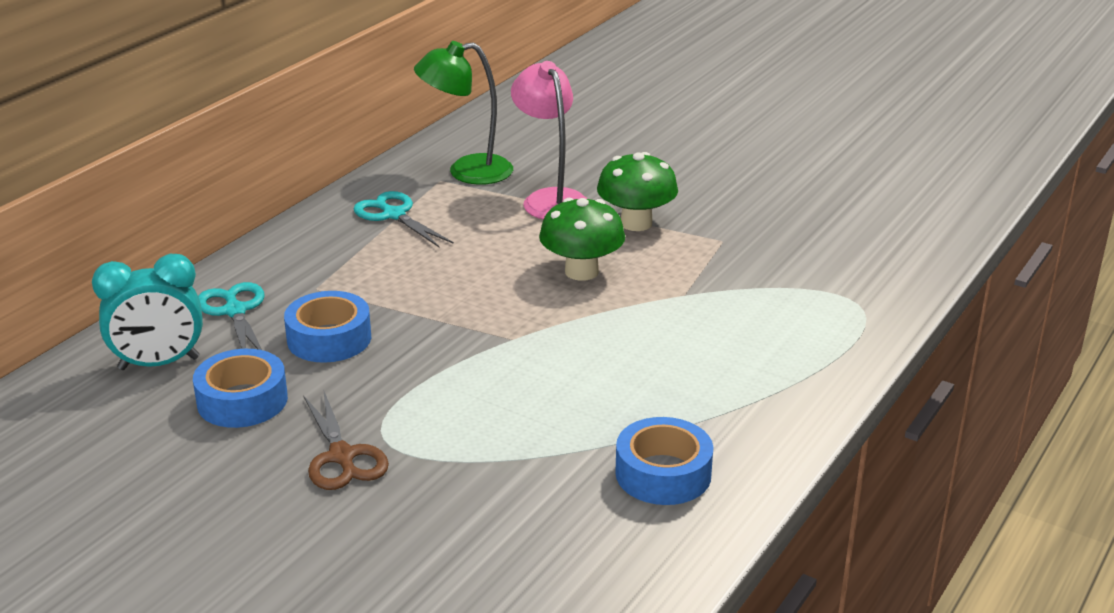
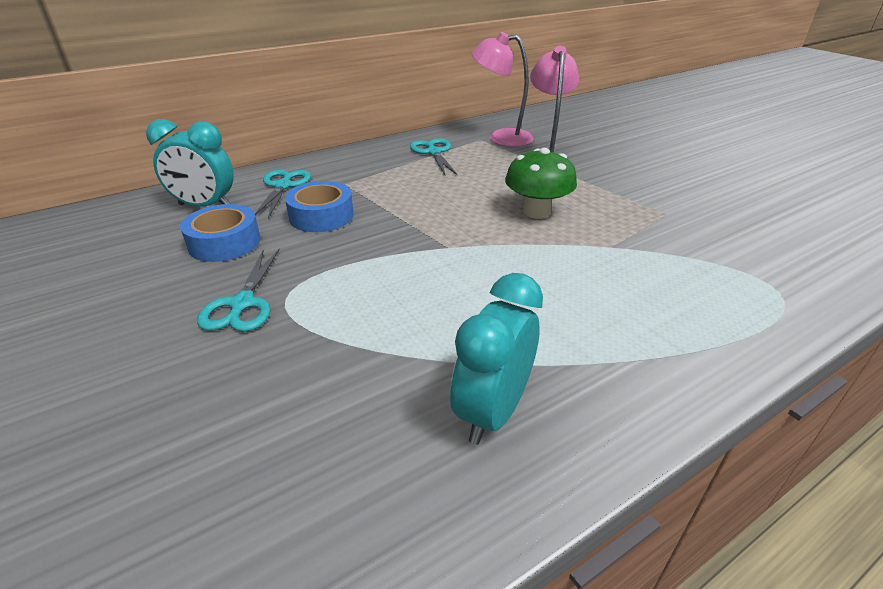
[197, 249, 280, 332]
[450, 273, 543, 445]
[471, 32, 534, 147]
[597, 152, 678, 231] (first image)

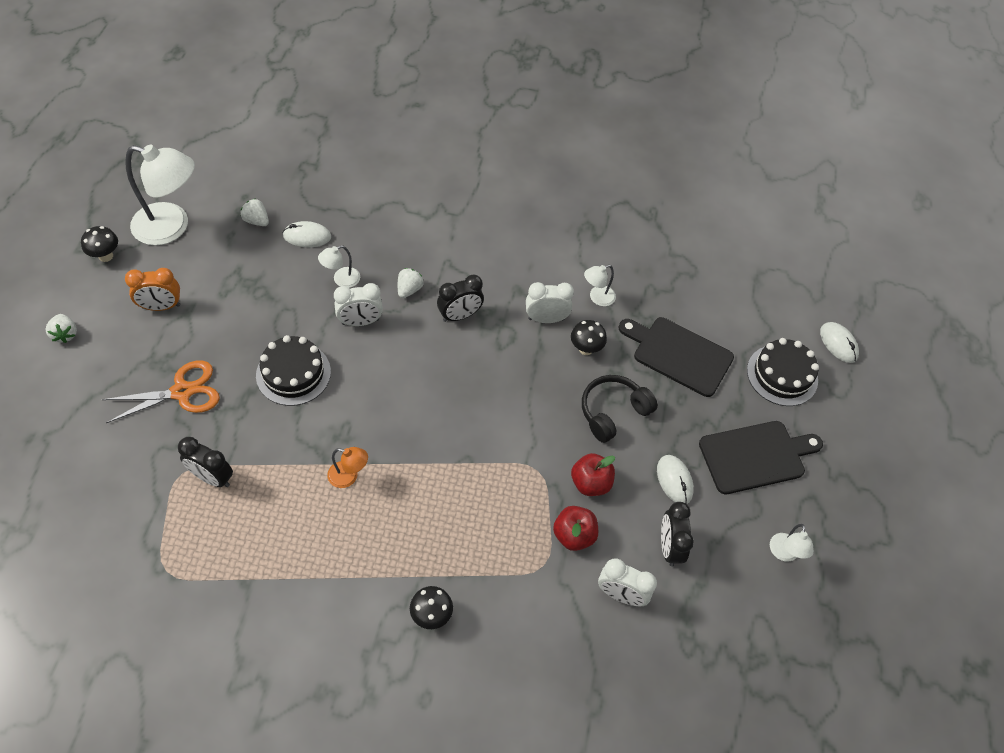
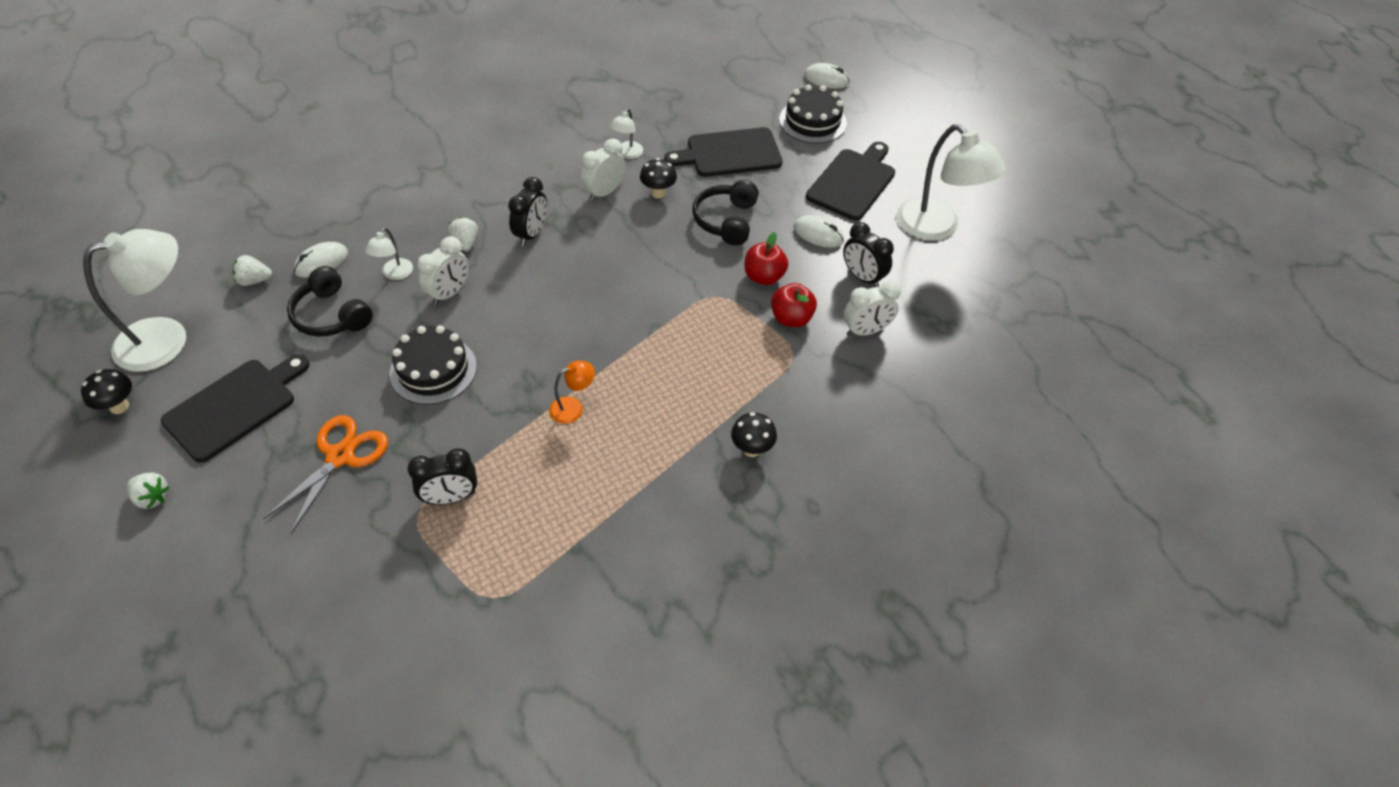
[161, 354, 309, 463]
[287, 266, 373, 337]
[897, 124, 1006, 240]

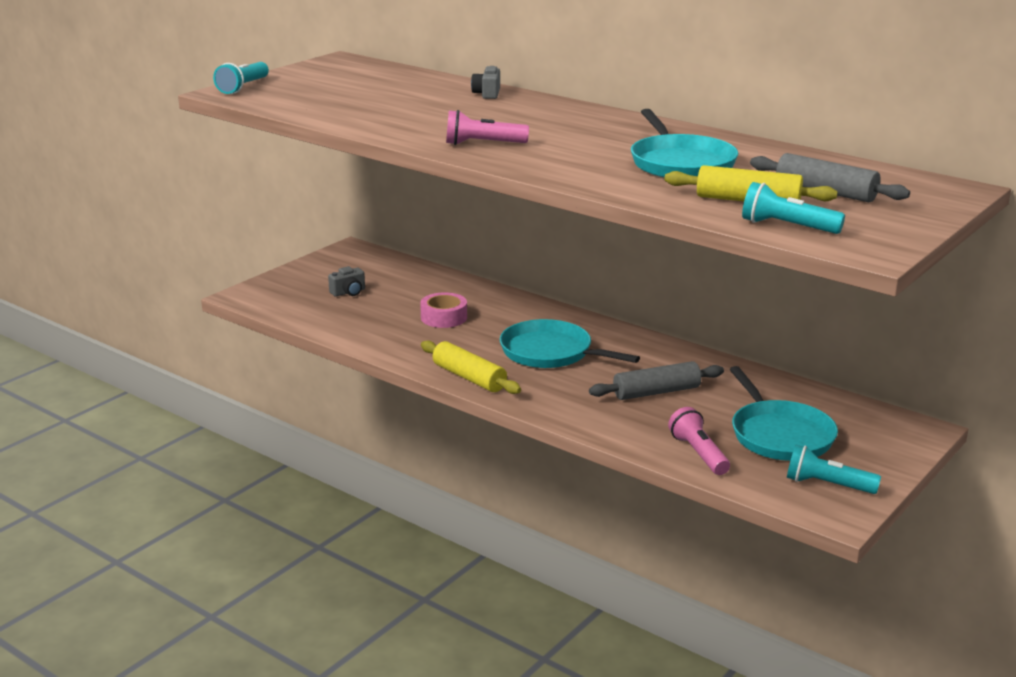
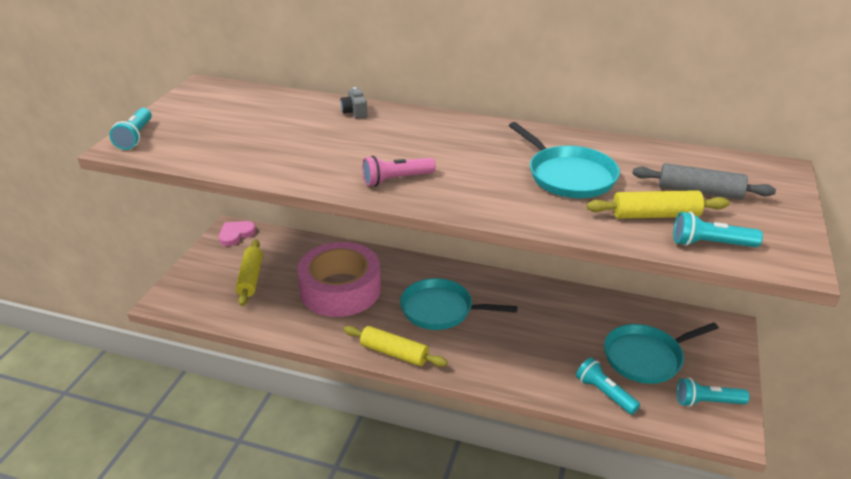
[219, 221, 256, 246]
[236, 239, 263, 306]
[297, 242, 381, 317]
[576, 357, 640, 415]
[604, 323, 719, 384]
[589, 361, 724, 400] (first image)

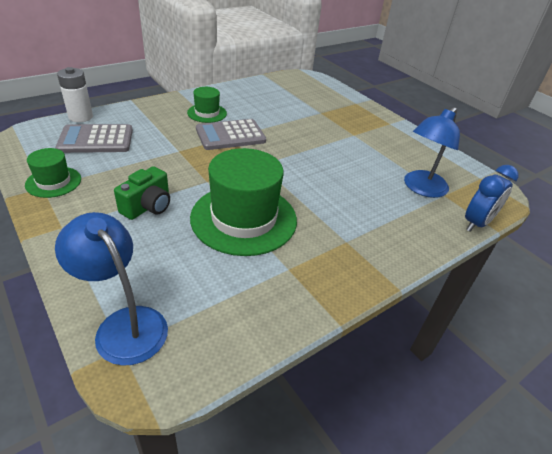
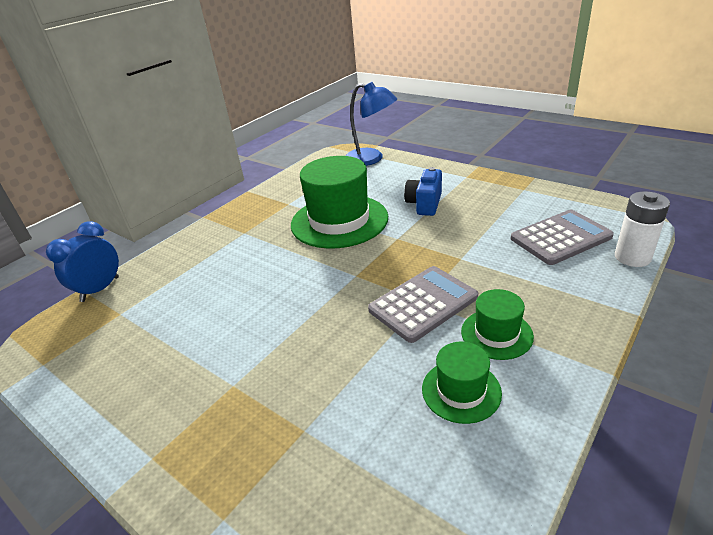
[404, 167, 442, 216]
[422, 342, 502, 424]
[404, 107, 460, 198] (first image)

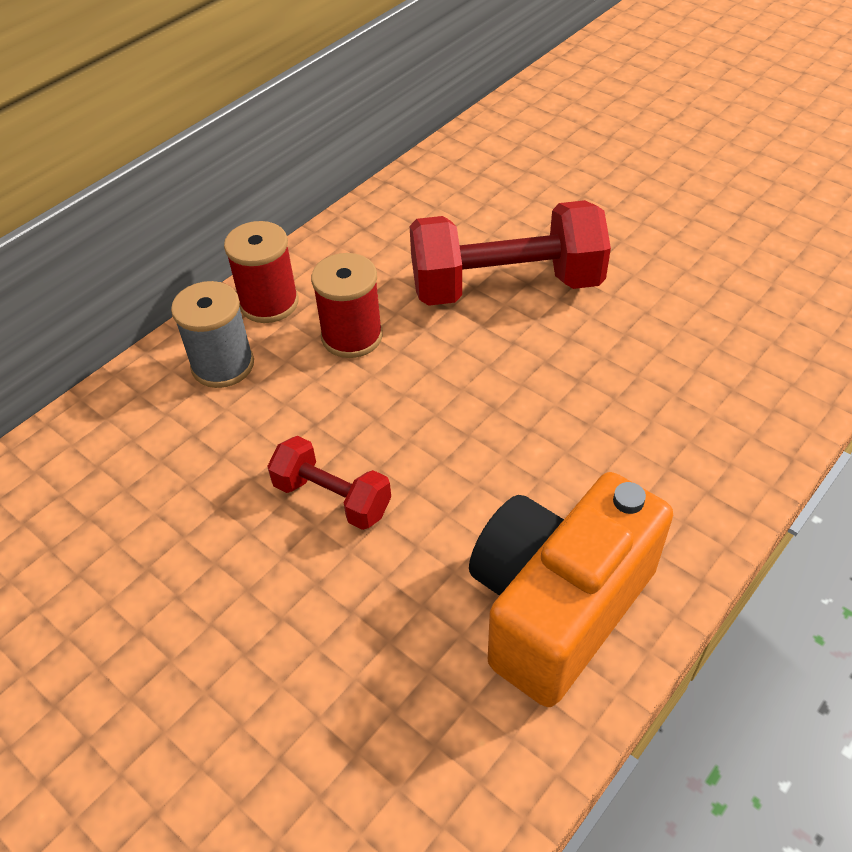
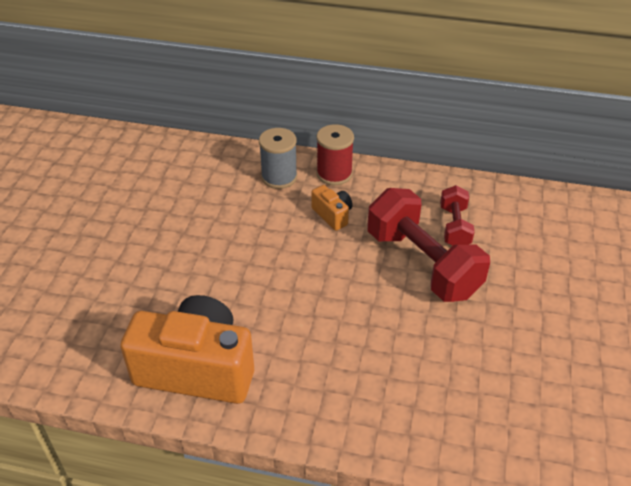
[311, 185, 353, 231]
[440, 185, 475, 246]

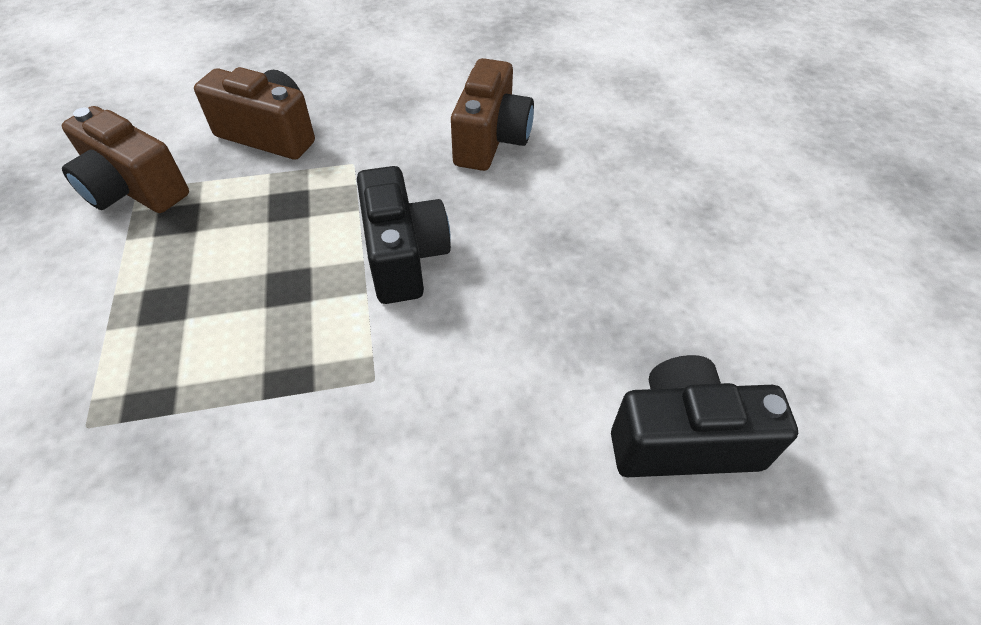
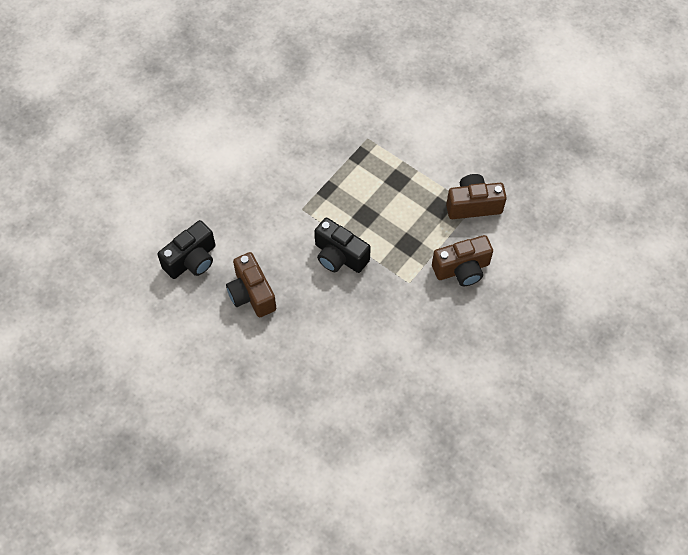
[226, 252, 276, 317]

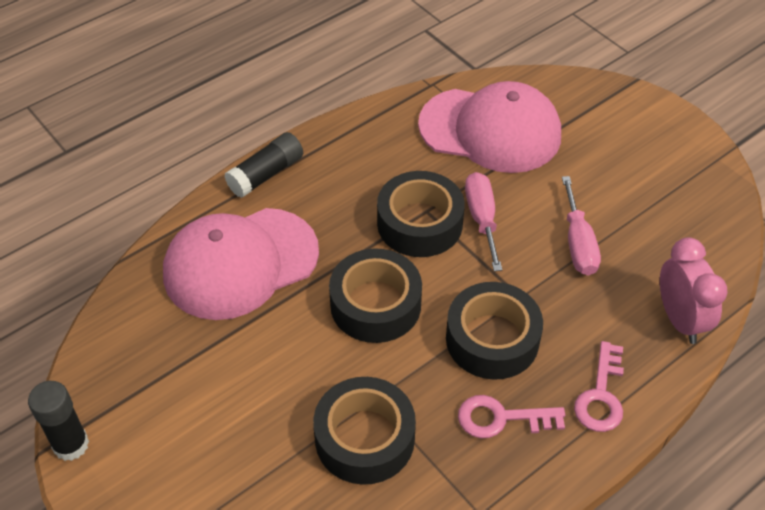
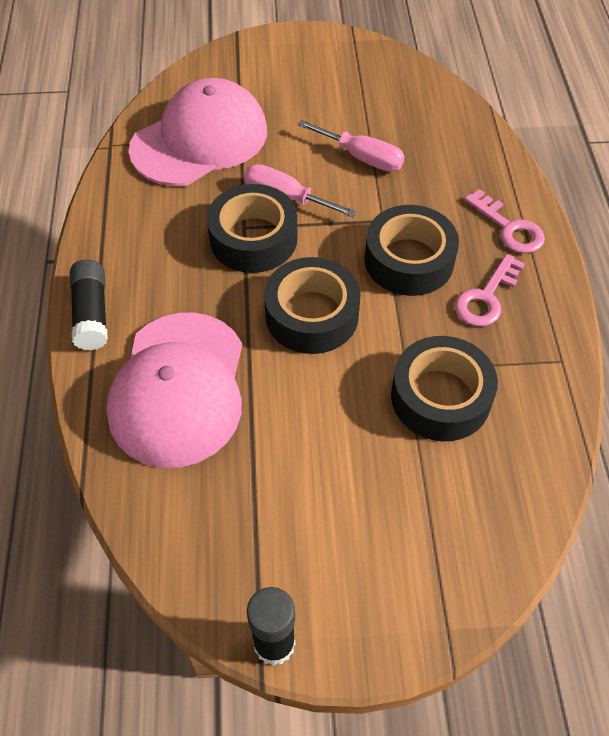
[660, 237, 728, 344] (first image)

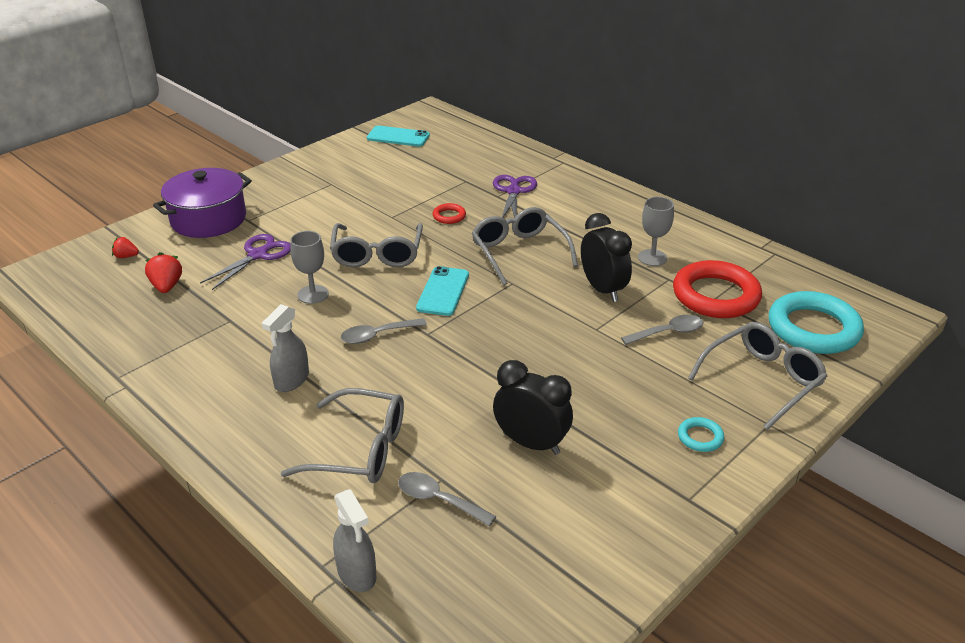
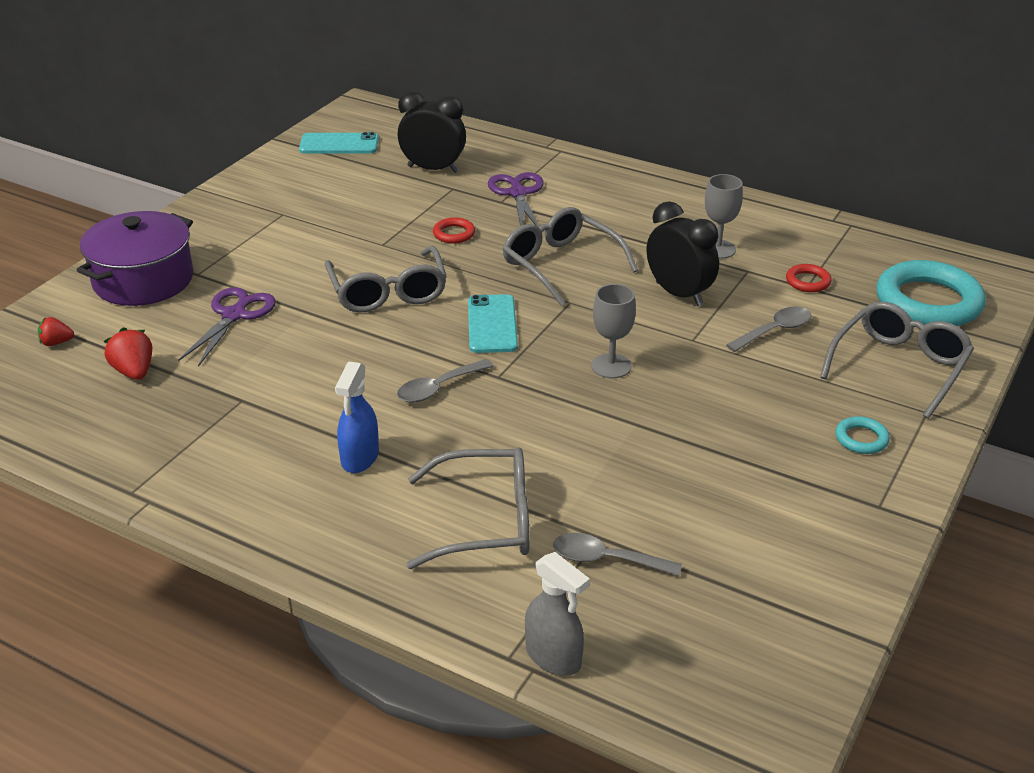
[335, 362, 379, 473]
[398, 91, 466, 173]
[591, 284, 636, 378]
[786, 264, 832, 292]

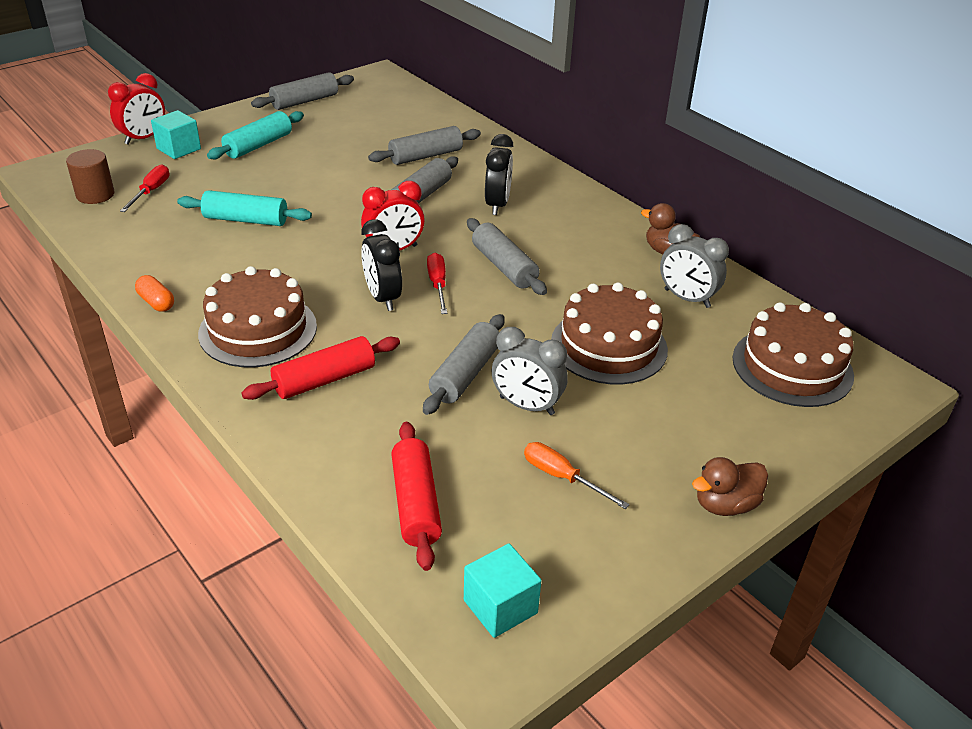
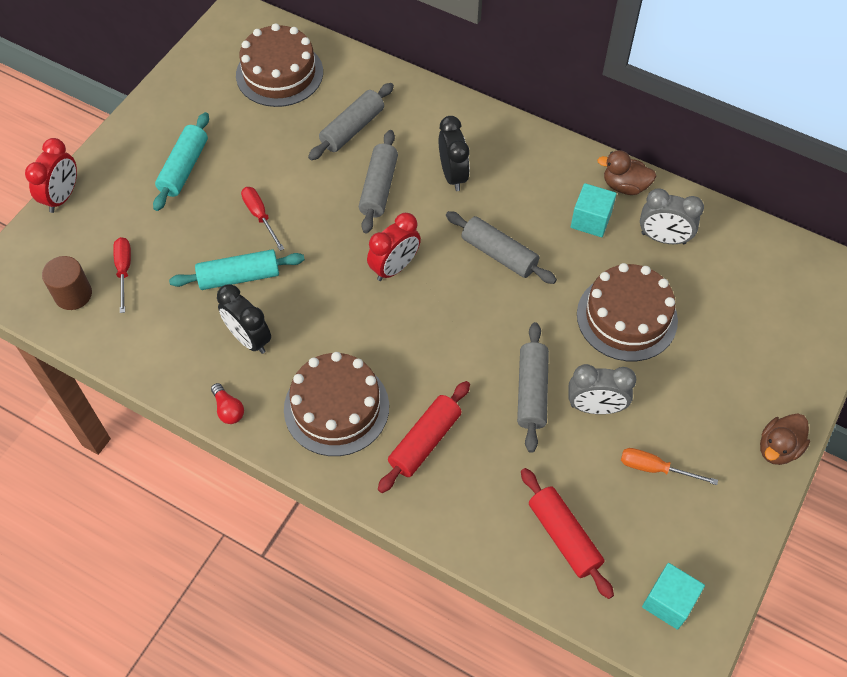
[211, 383, 244, 424]
[217, 284, 271, 354]
[236, 23, 323, 107]
[241, 187, 284, 251]
[571, 183, 617, 237]
[251, 72, 354, 110] (first image)

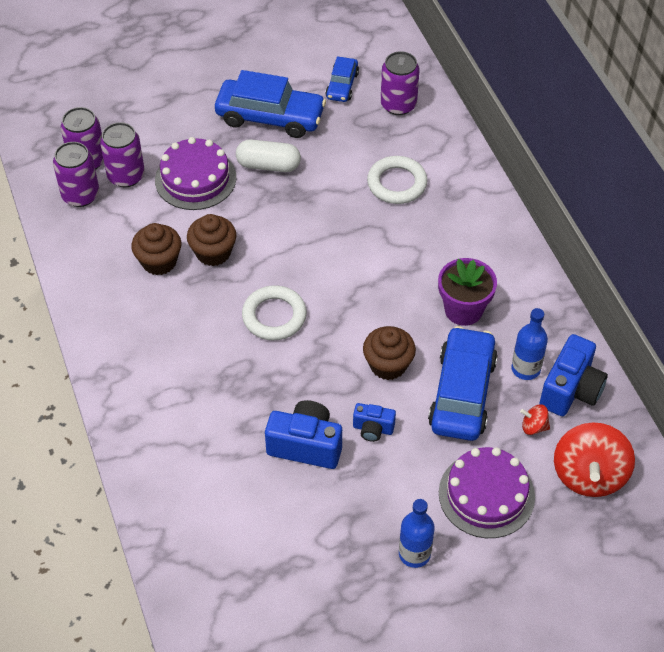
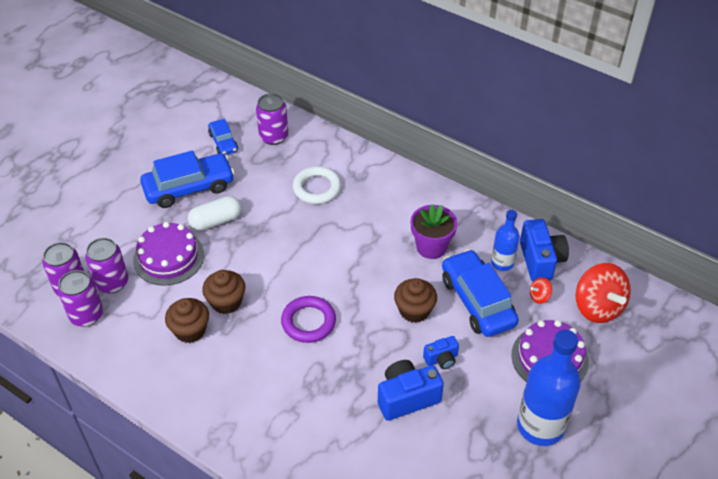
[281, 296, 336, 343]
[517, 330, 581, 446]

